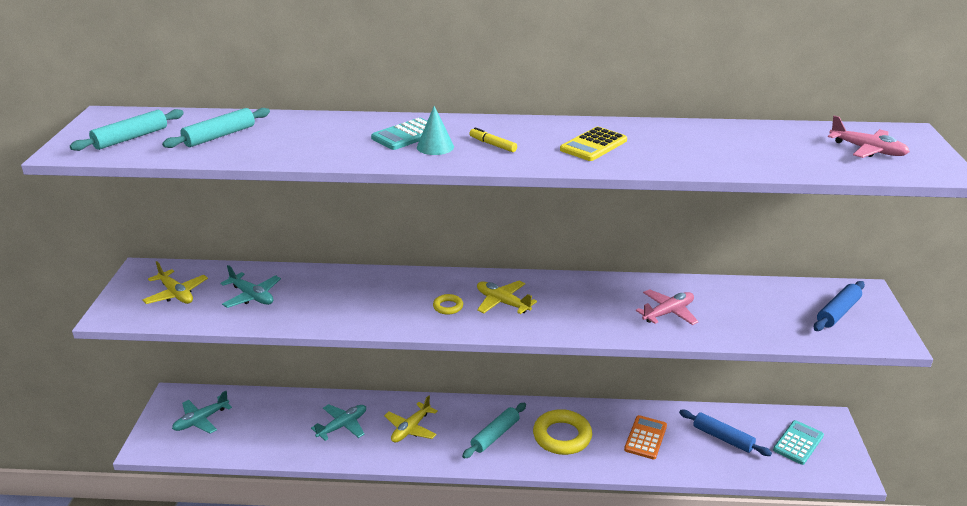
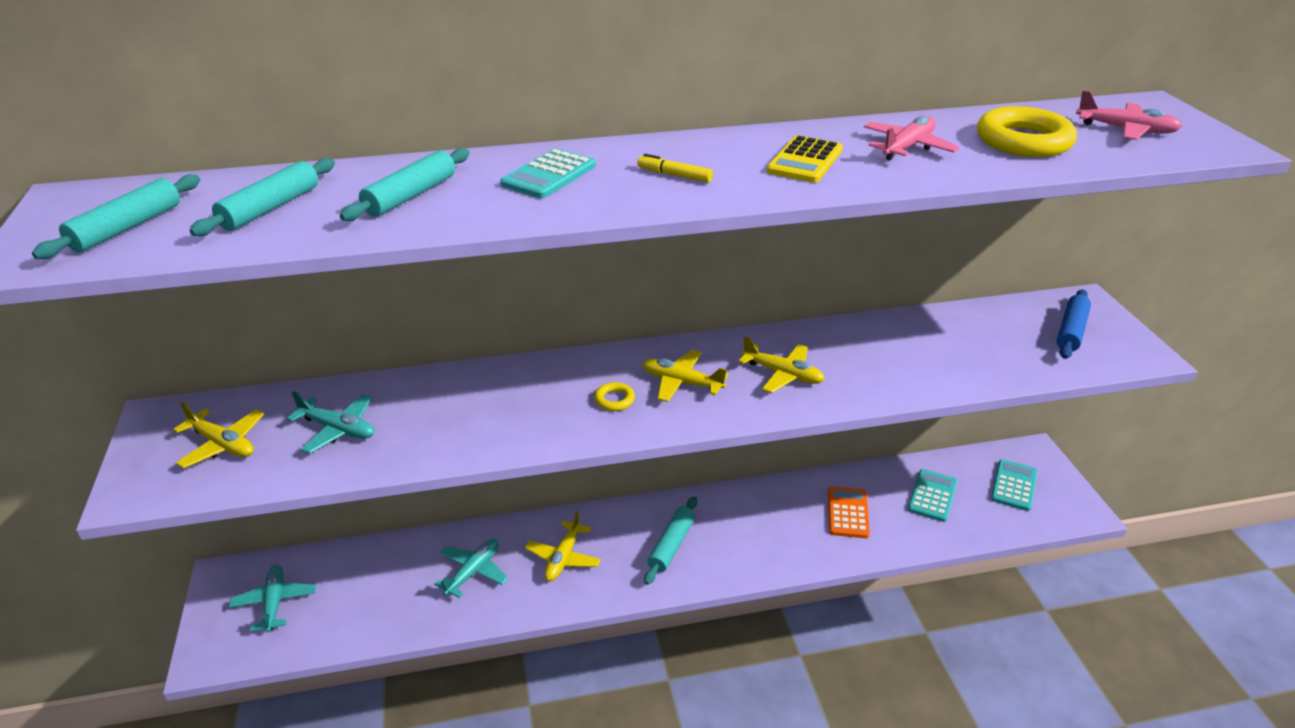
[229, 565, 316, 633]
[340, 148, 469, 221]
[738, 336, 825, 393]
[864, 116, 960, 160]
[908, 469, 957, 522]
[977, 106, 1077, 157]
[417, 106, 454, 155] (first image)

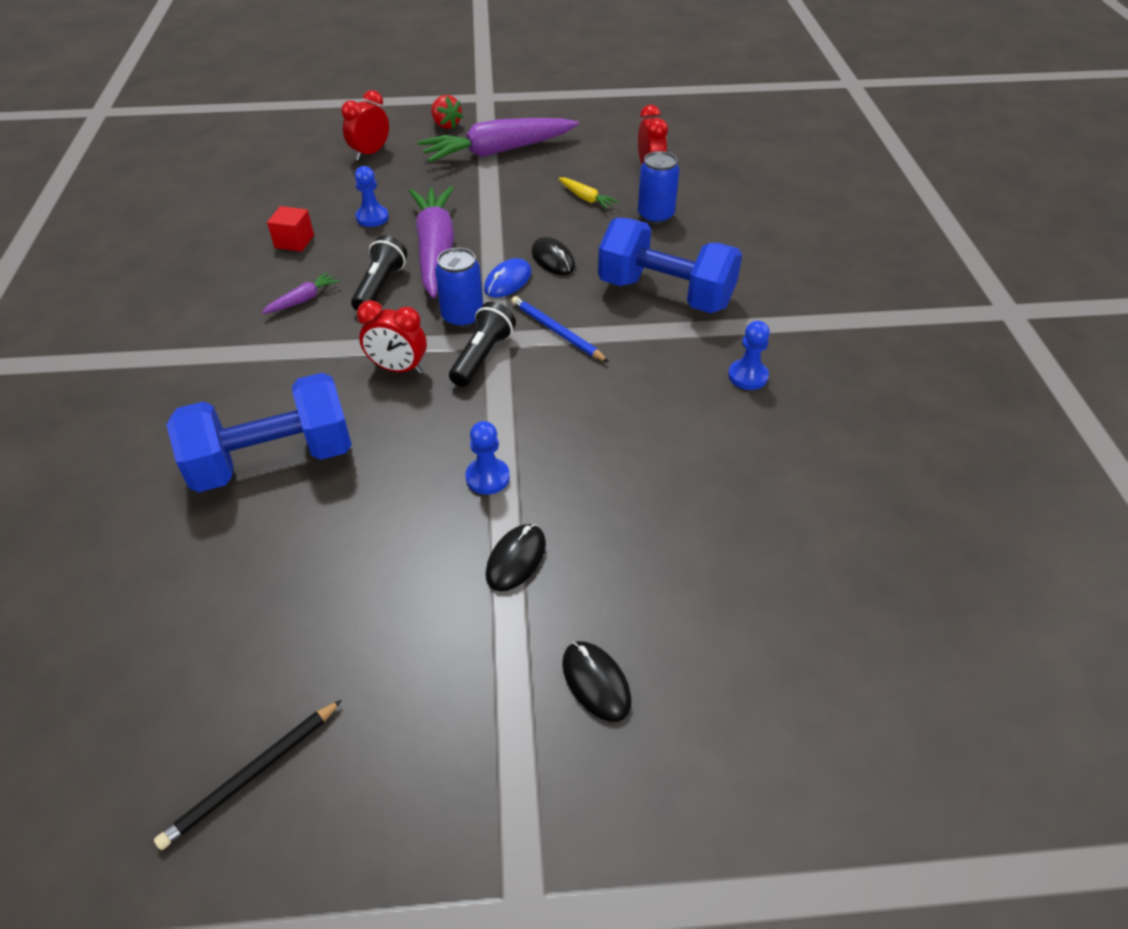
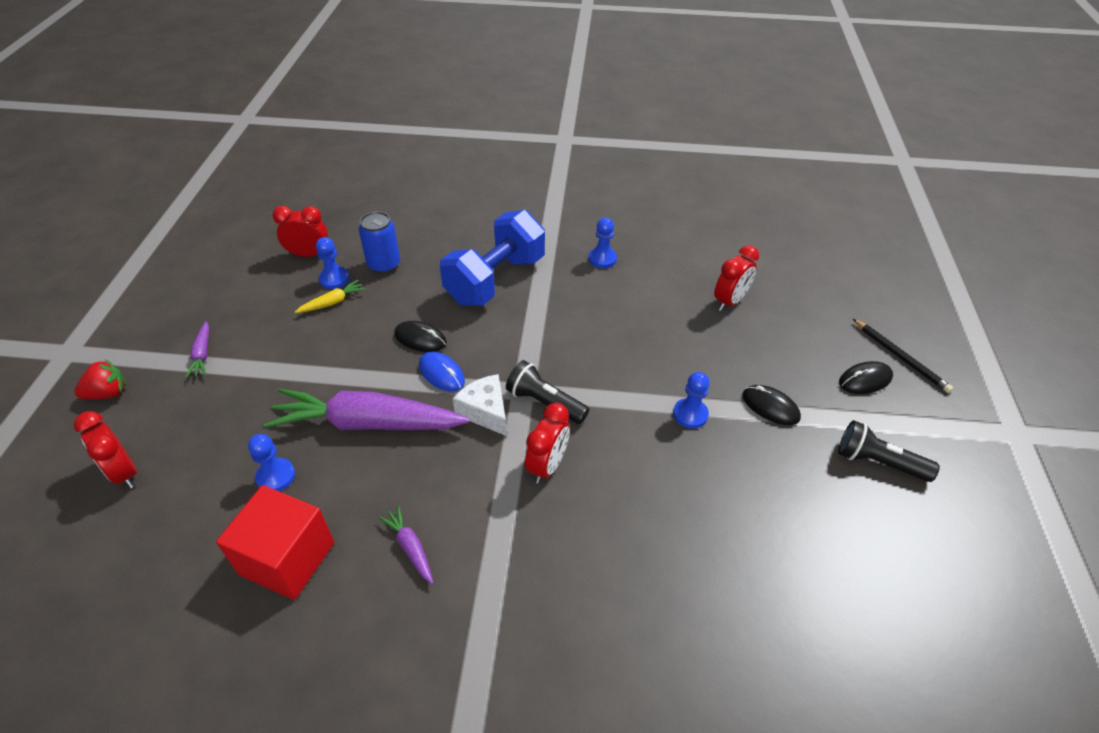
[185, 321, 209, 378]
[216, 485, 334, 600]
[316, 237, 349, 289]
[394, 321, 447, 352]
[453, 374, 507, 436]
[714, 245, 759, 311]
[838, 420, 940, 482]
[853, 319, 953, 393]
[166, 373, 352, 492] (first image)
[511, 296, 609, 362] (first image)

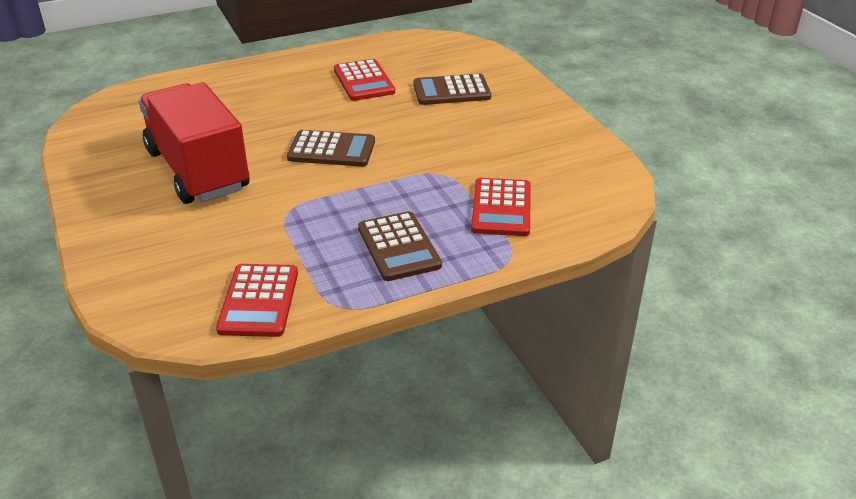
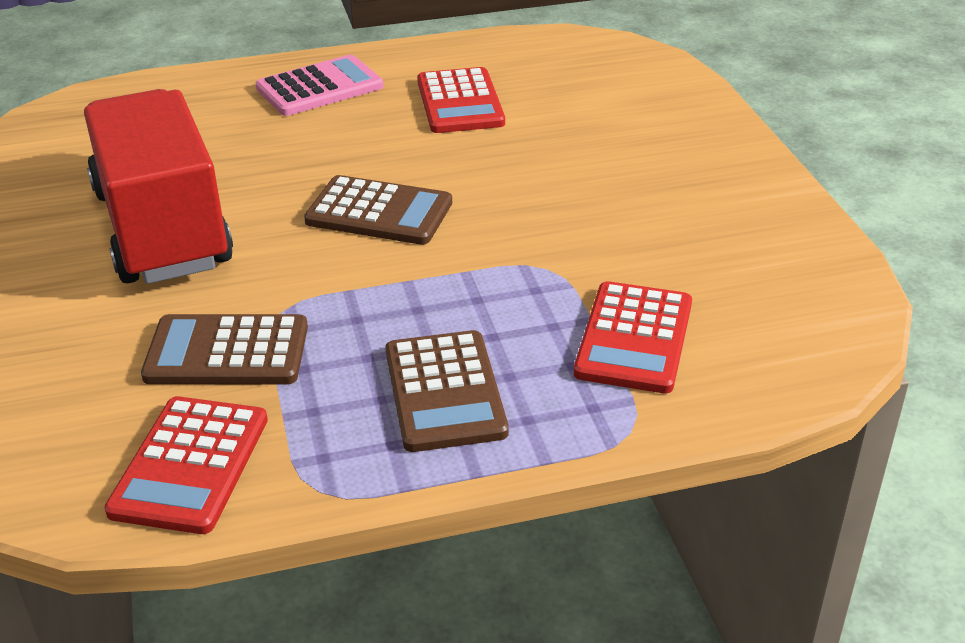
[141, 314, 308, 384]
[256, 55, 384, 116]

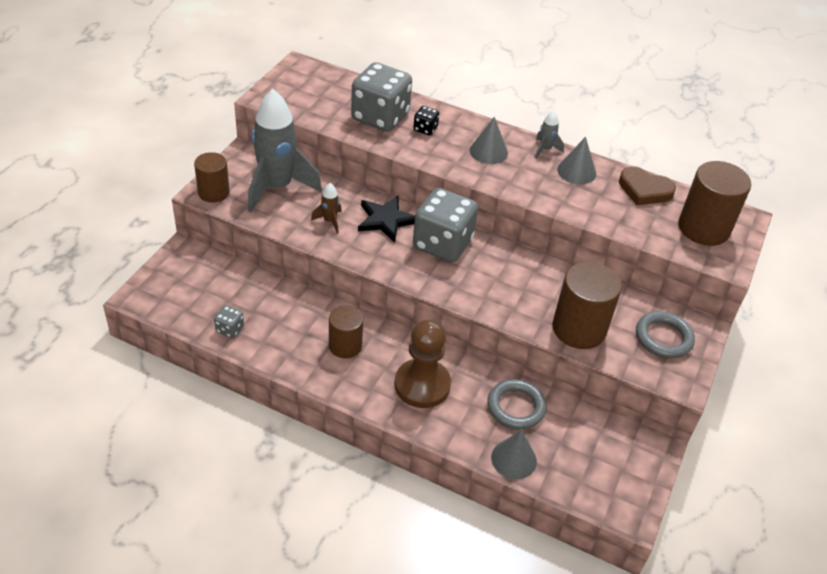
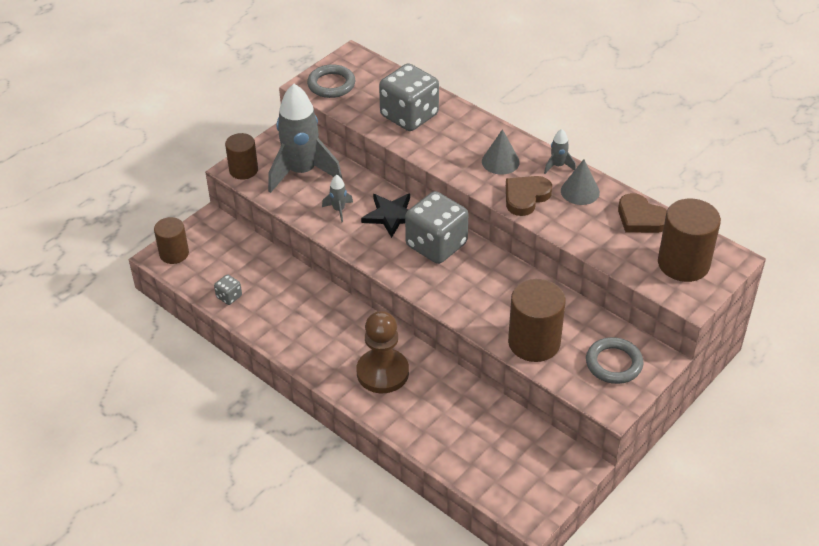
[154, 217, 189, 264]
[307, 64, 355, 98]
[322, 175, 353, 223]
[506, 176, 552, 216]
[413, 106, 439, 135] (first image)
[491, 430, 537, 479] (first image)

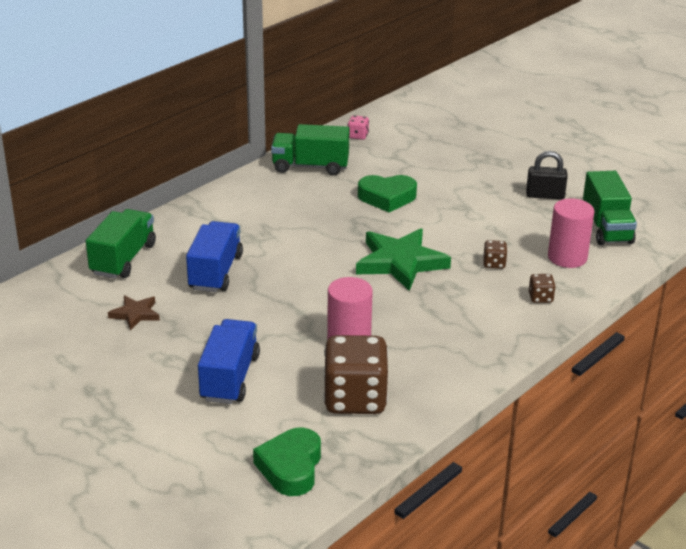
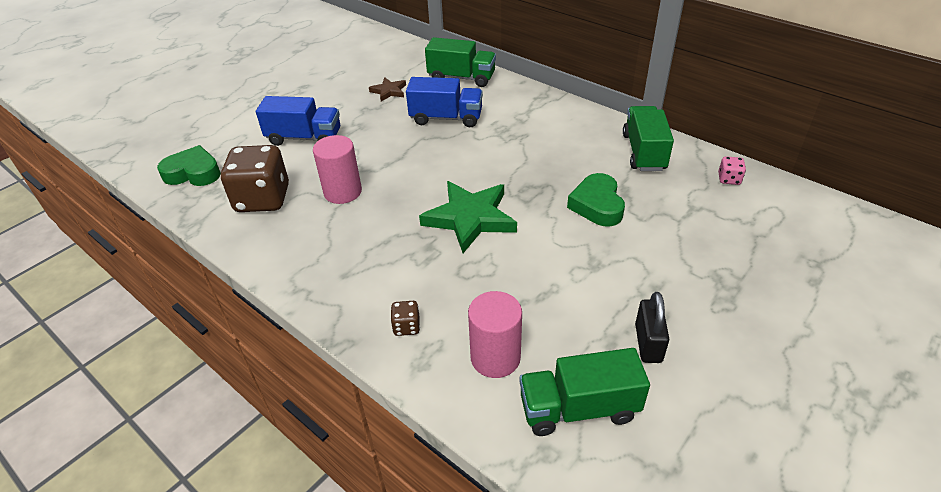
[483, 240, 507, 269] (first image)

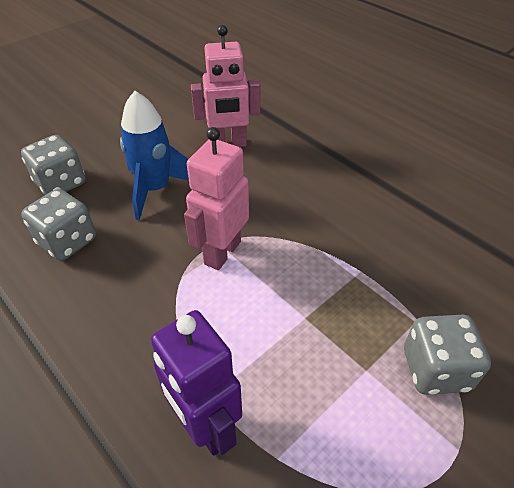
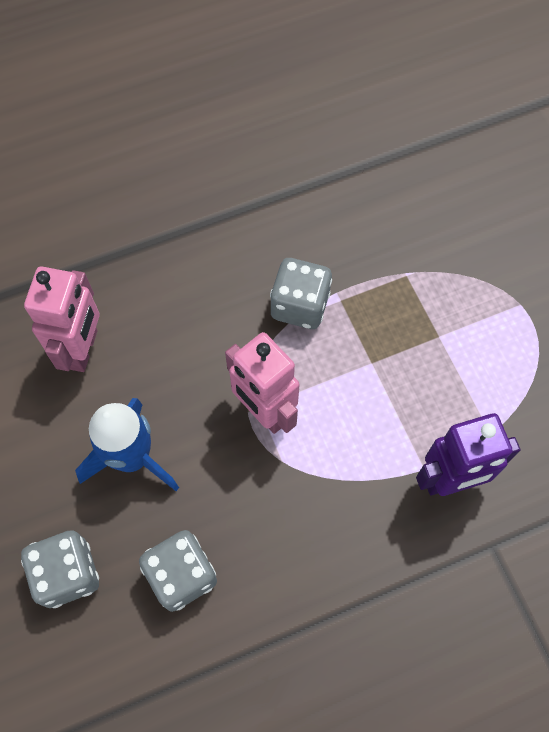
[270, 258, 332, 329]

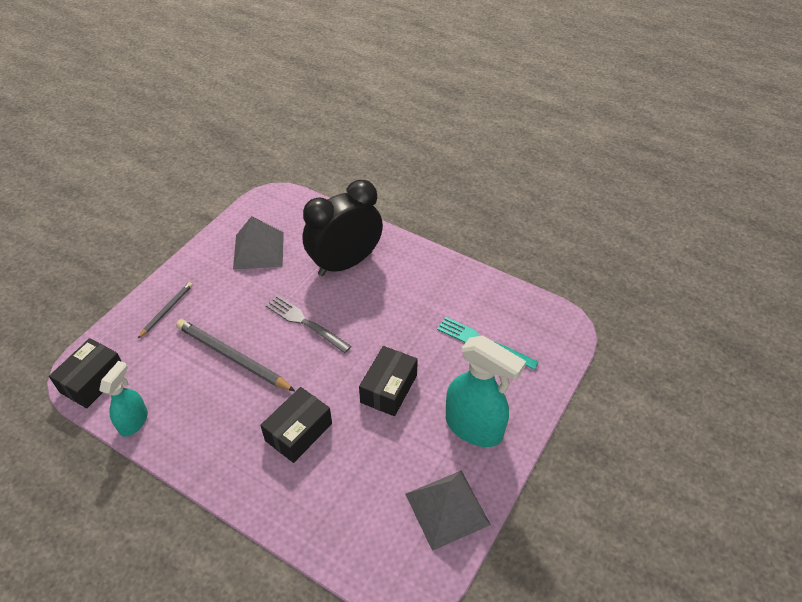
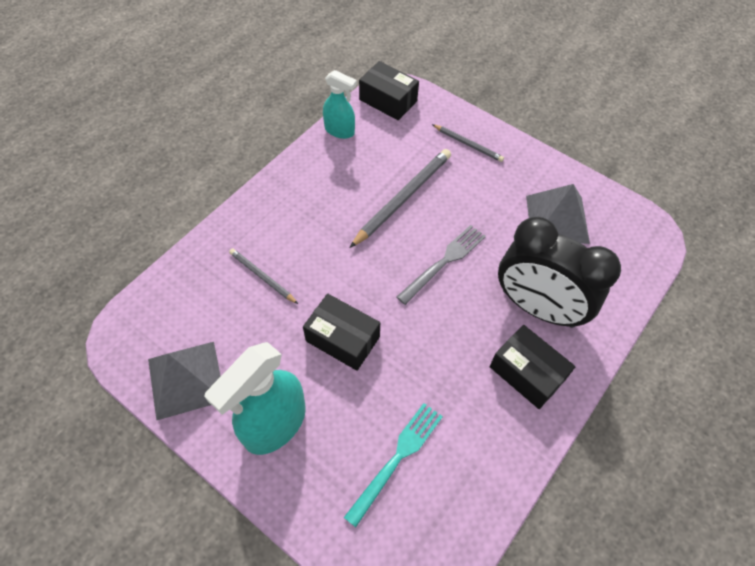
[229, 249, 298, 304]
[490, 325, 576, 409]
[498, 217, 621, 328]

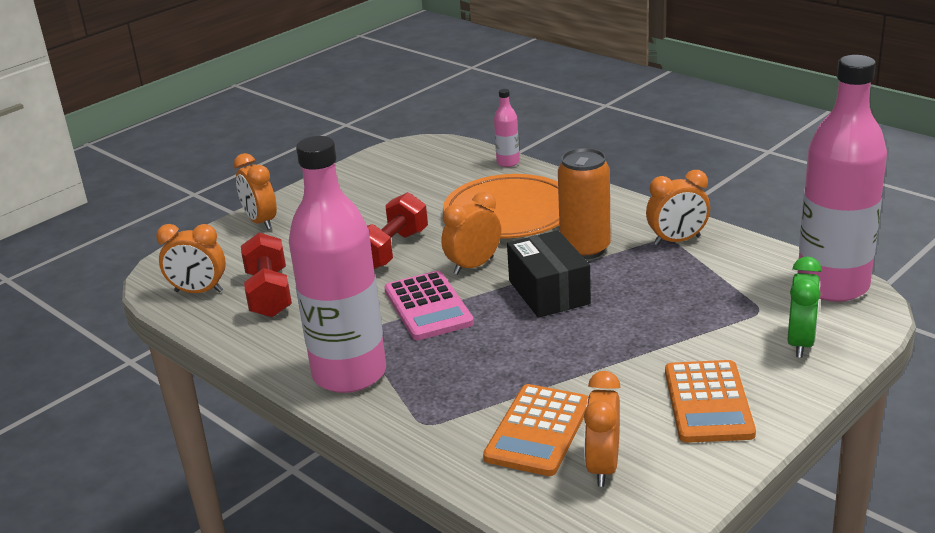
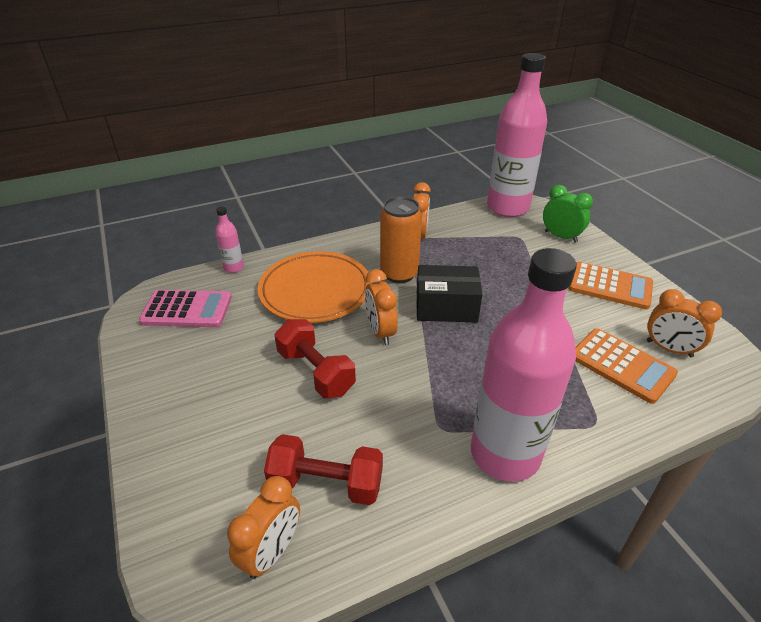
[139, 290, 232, 327]
[234, 153, 277, 230] (first image)

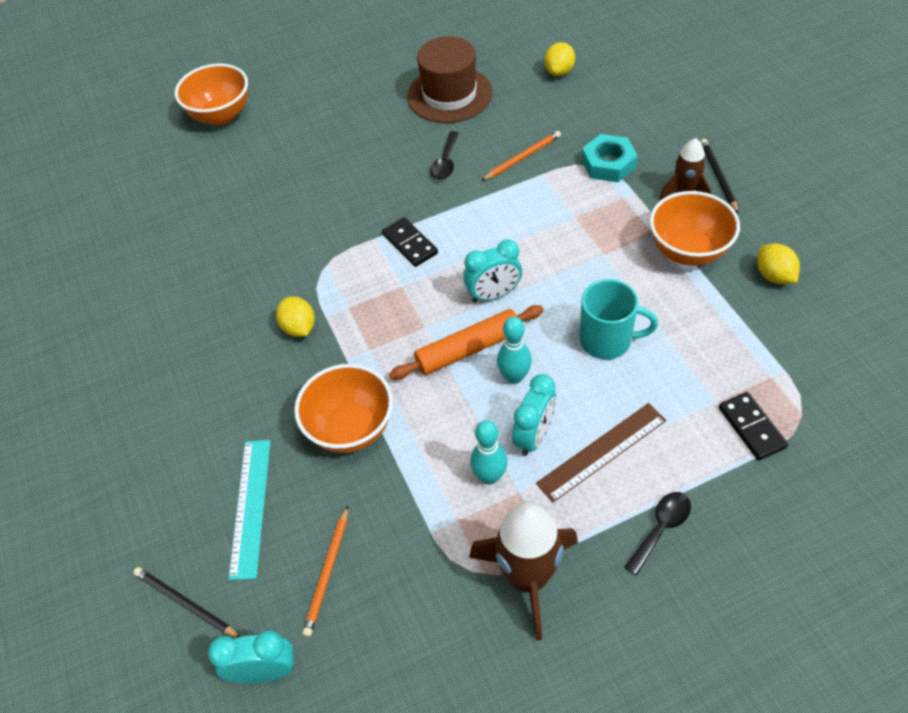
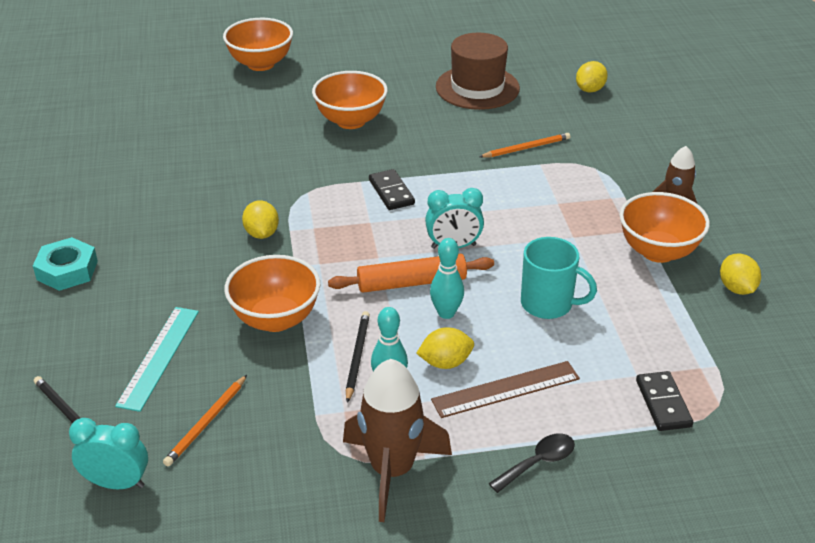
[33, 237, 98, 291]
[312, 71, 388, 129]
[346, 311, 370, 403]
[416, 327, 474, 369]
[430, 131, 459, 180] (first image)

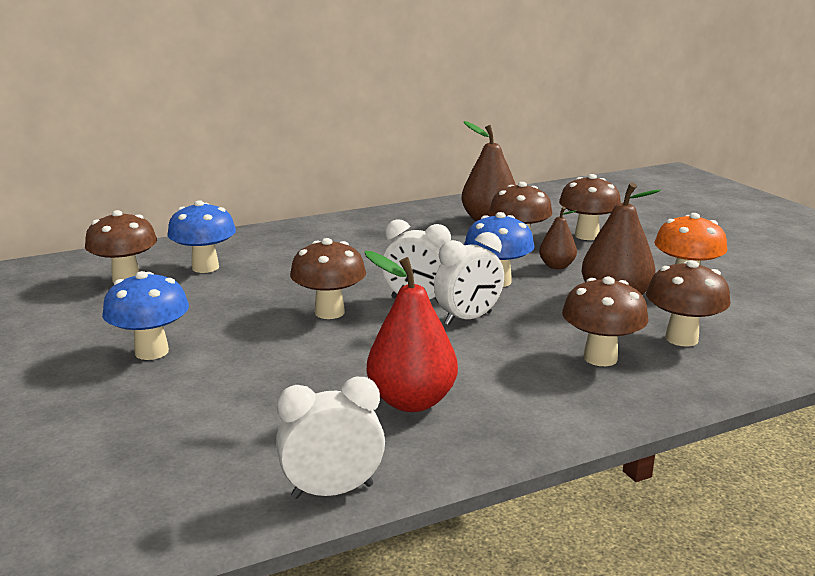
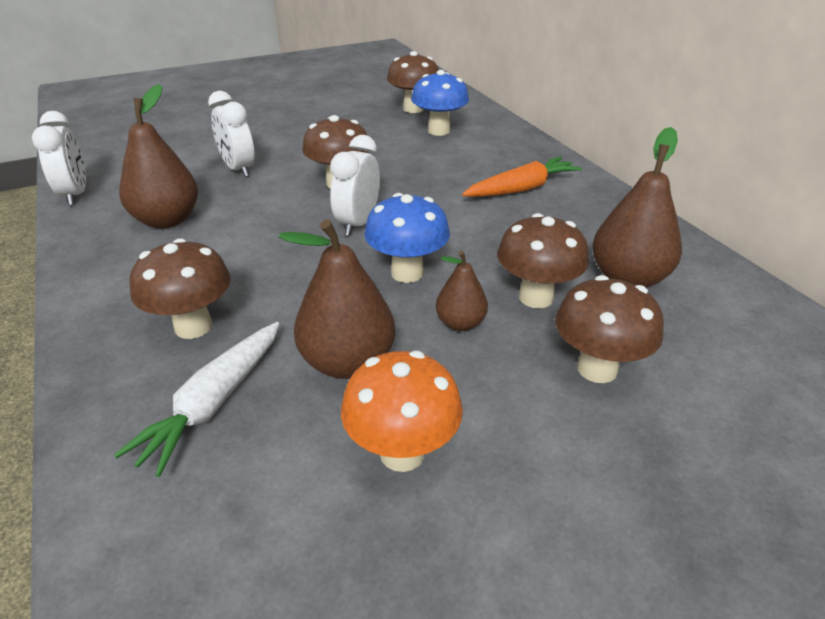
[114, 322, 279, 477]
[119, 84, 198, 229]
[208, 91, 255, 177]
[462, 156, 582, 197]
[102, 271, 189, 360] (first image)

